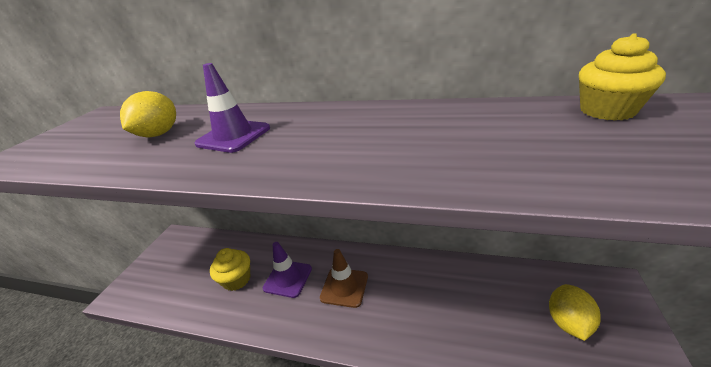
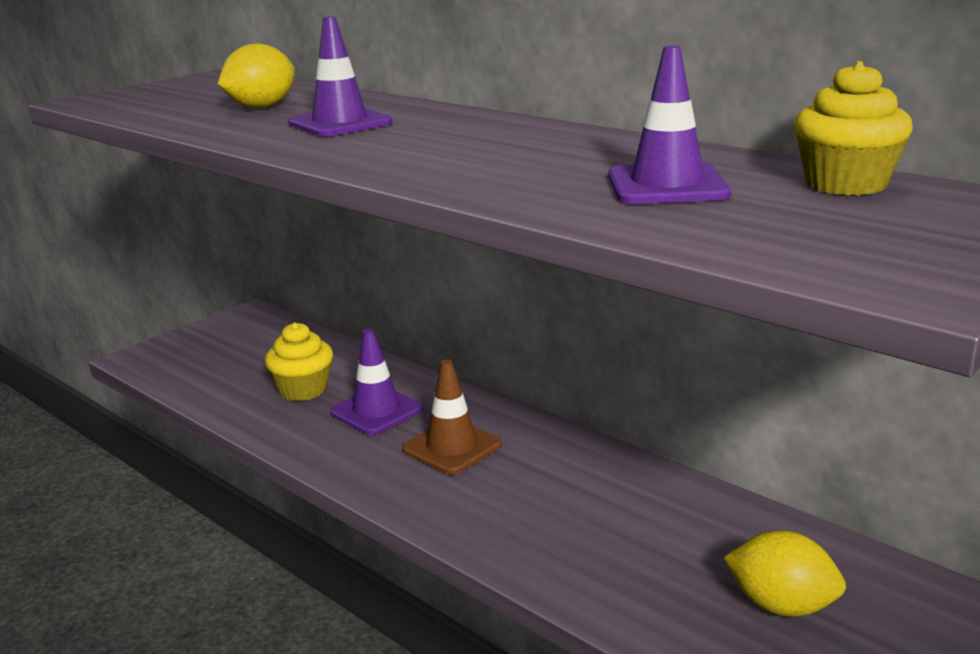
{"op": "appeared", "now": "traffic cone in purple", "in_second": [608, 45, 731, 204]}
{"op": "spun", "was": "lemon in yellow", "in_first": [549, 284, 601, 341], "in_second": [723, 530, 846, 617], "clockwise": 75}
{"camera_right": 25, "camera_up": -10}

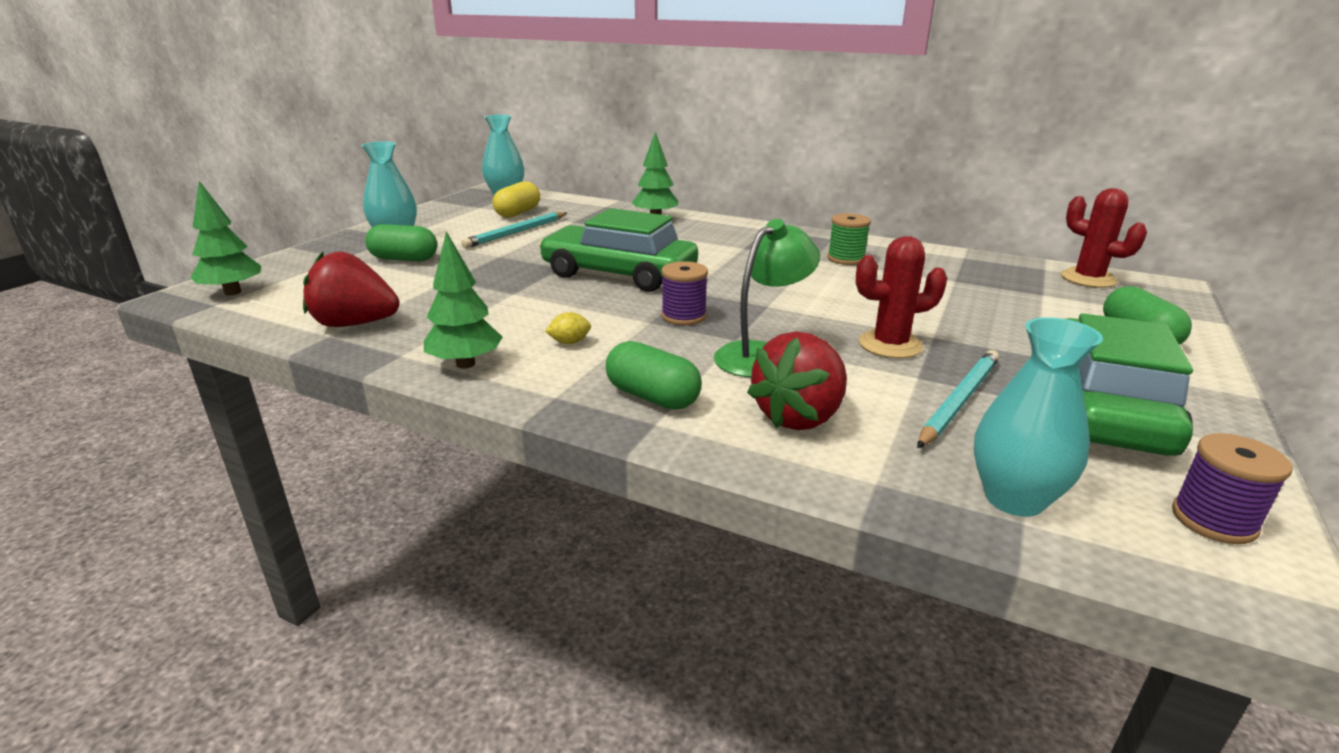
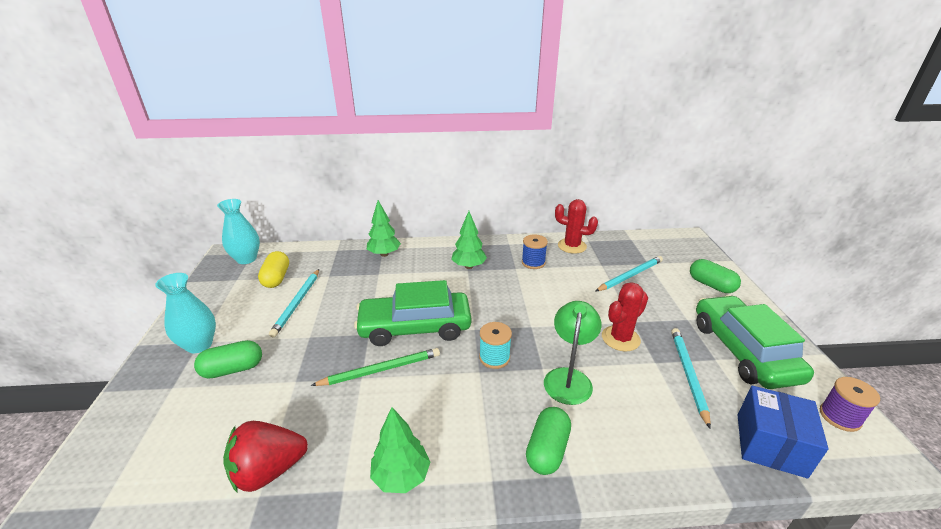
{"op": "missing", "was": "lemon in yellow", "in_first": [545, 312, 591, 344]}
{"op": "missing", "was": "strawberry in red", "in_first": [747, 331, 847, 430]}
{"op": "appeared", "now": "pencil in green", "in_second": [310, 348, 440, 386]}
{"op": "appeared", "now": "pencil in turquoise", "in_second": [596, 256, 663, 291]}
{"op": "relocated", "was": "tree in green", "in_first": [191, 181, 261, 295], "in_second": [451, 211, 487, 269]}
{"op": "relocated", "was": "cactus in red", "in_first": [1061, 188, 1147, 288], "in_second": [555, 199, 598, 254]}
{"op": "exchanged", "was": "vase in turquoise", "now": "box in blue", "in_first": [974, 317, 1103, 517], "in_second": [738, 386, 829, 479]}
{"op": "colour", "was": "spool in purple", "now": "spool in turquoise", "in_first": [661, 261, 708, 325], "in_second": [479, 322, 512, 369]}
{"op": "colour", "was": "spool in green", "now": "spool in blue", "in_first": [828, 213, 871, 265], "in_second": [522, 234, 548, 269]}
{"op": "spun", "was": "capsule in green", "in_first": [606, 341, 702, 410], "in_second": [526, 407, 571, 475], "clockwise": -75}
{"camera_right": -30, "camera_up": 5}

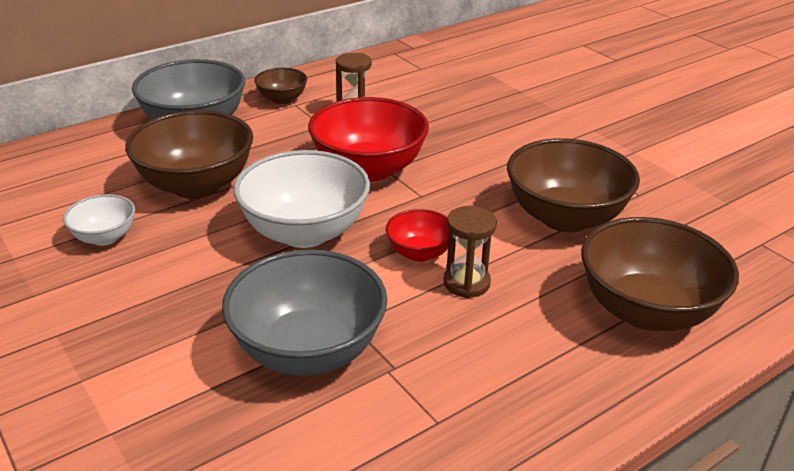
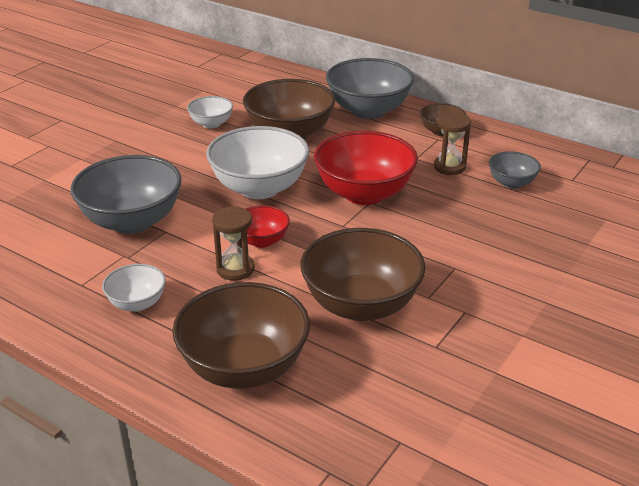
{"op": "appeared", "now": "bowl in white", "in_second": [102, 264, 166, 312]}
{"op": "appeared", "now": "bowl in grey", "in_second": [489, 151, 541, 189]}
{"camera_right": 70, "camera_up": 0}

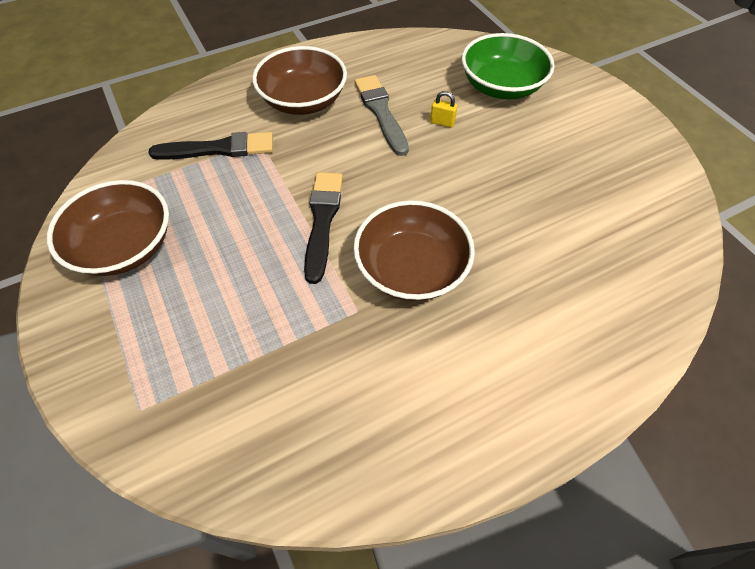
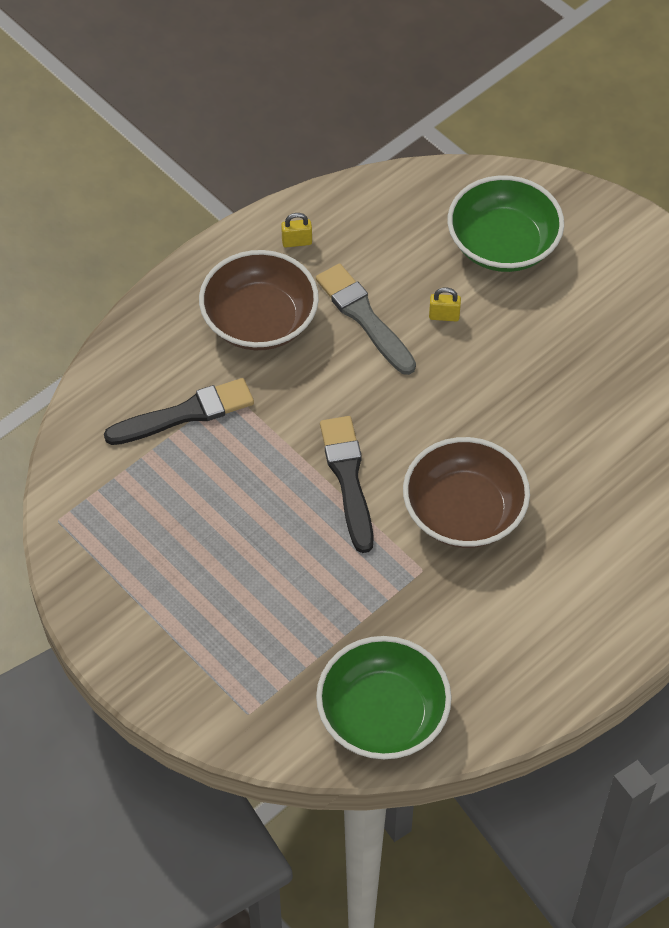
{"op": "missing", "was": "bowl in brown", "in_first": [47, 180, 169, 276]}
{"op": "appeared", "now": "padlock in yellow", "in_second": [281, 213, 312, 247]}
{"op": "appeared", "now": "bowl in green", "in_second": [316, 636, 452, 759]}
{"camera_right": -15, "camera_up": 0}

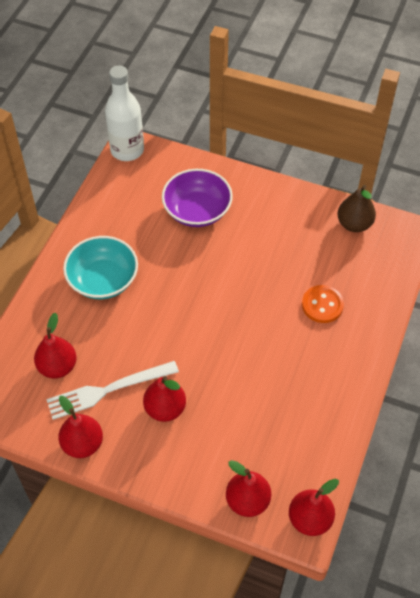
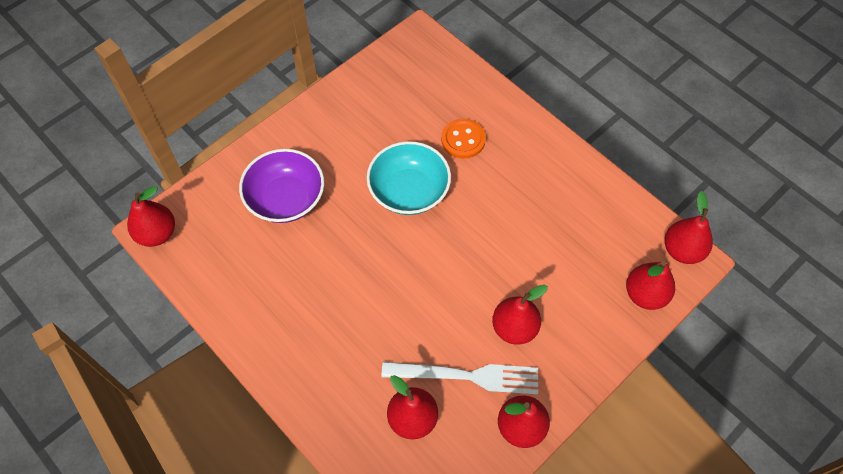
{"op": "missing", "was": "pear in brown", "in_first": [337, 185, 376, 232]}
{"op": "relocated", "was": "bowl in turquoise", "in_first": [63, 236, 138, 299], "in_second": [367, 141, 451, 215]}
{"op": "exchanged", "was": "bottle in white", "now": "pear in red", "in_first": [105, 66, 144, 161], "in_second": [127, 186, 175, 247]}
{"op": "spun", "was": "fork in white", "in_first": [46, 361, 179, 420], "in_second": [381, 362, 538, 394], "clockwise": -90}
{"camera_right": -65, "camera_up": 5}

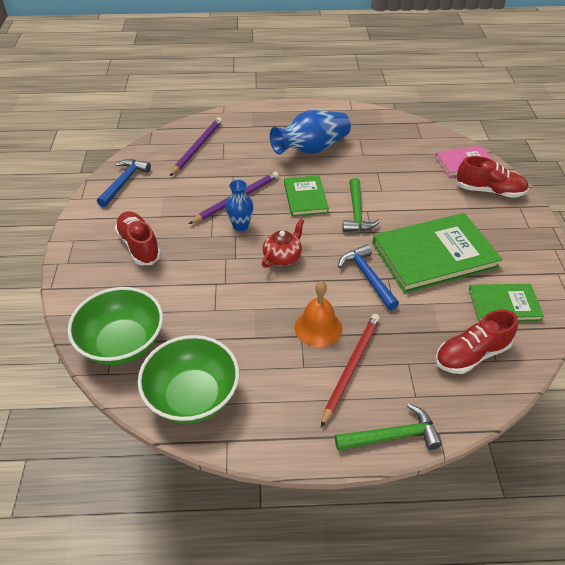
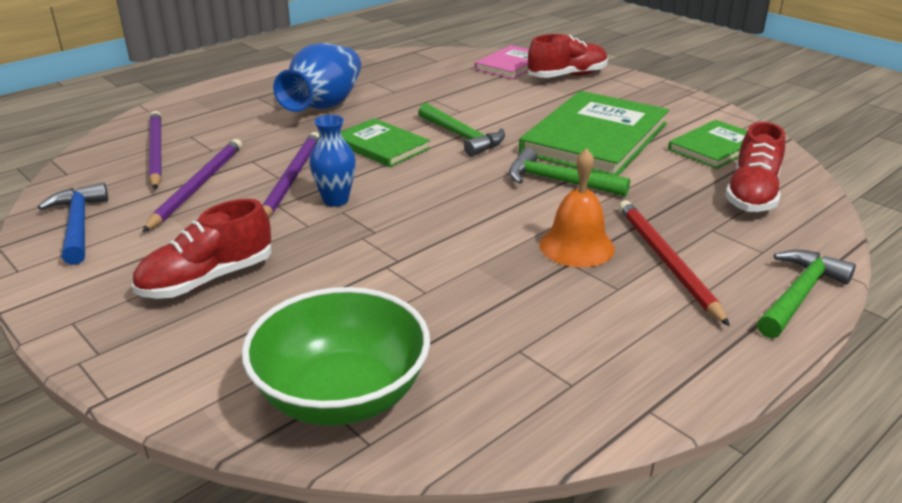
{"op": "missing", "was": "bowl in green", "in_first": [138, 335, 239, 423]}
{"op": "missing", "was": "teapot in red", "in_first": [262, 219, 304, 268]}
{"op": "appeared", "now": "pencil in purple", "in_second": [142, 139, 242, 232]}
{"op": "colour", "was": "hammer in blue", "now": "hammer in green", "in_first": [338, 244, 399, 310], "in_second": [509, 148, 630, 197]}
{"op": "spun", "was": "shoe in red", "in_first": [115, 211, 161, 265], "in_second": [132, 199, 272, 299], "clockwise": -60}
{"camera_right": -40, "camera_up": -15}

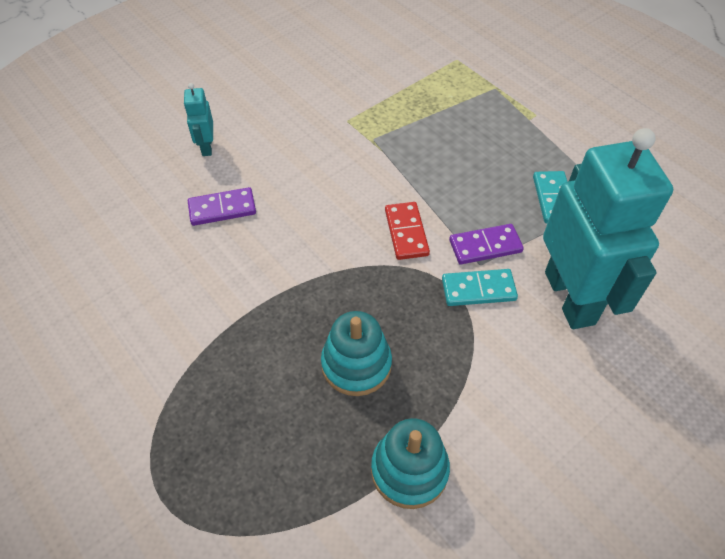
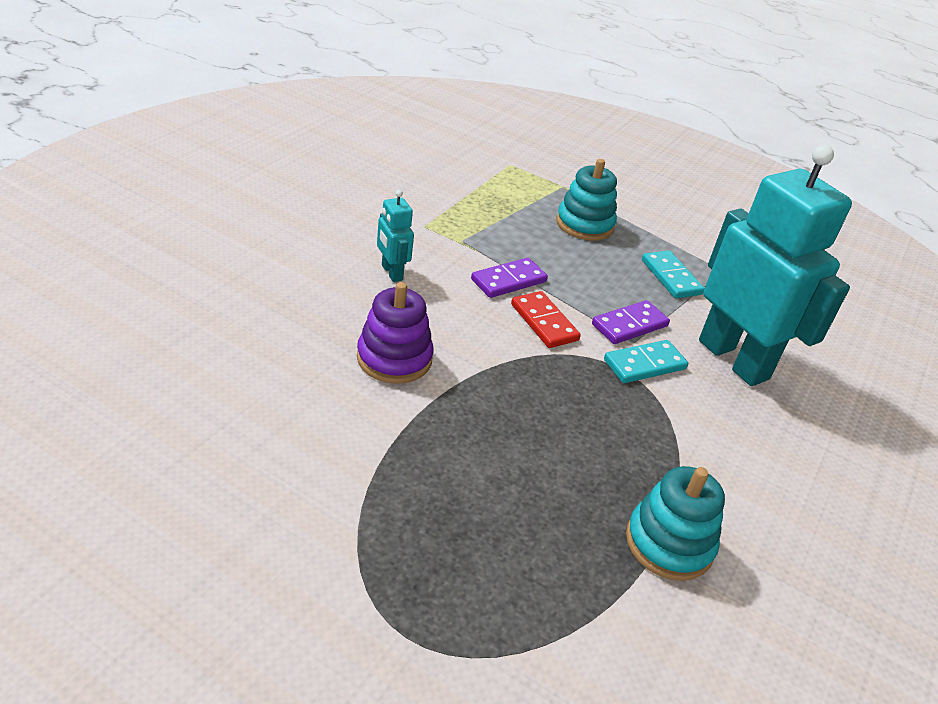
{"op": "appeared", "now": "stacking toy in purple", "in_second": [357, 282, 434, 384]}
{"op": "relocated", "was": "robot in turquoise", "in_first": [184, 83, 213, 156], "in_second": [377, 190, 414, 282]}
{"op": "relocated", "was": "domino in purple", "in_first": [188, 187, 256, 226], "in_second": [471, 258, 548, 298]}
{"op": "relocated", "was": "stacking toy in turquoise", "in_first": [321, 311, 392, 396], "in_second": [556, 159, 617, 241]}
{"camera_right": -25, "camera_up": -15}

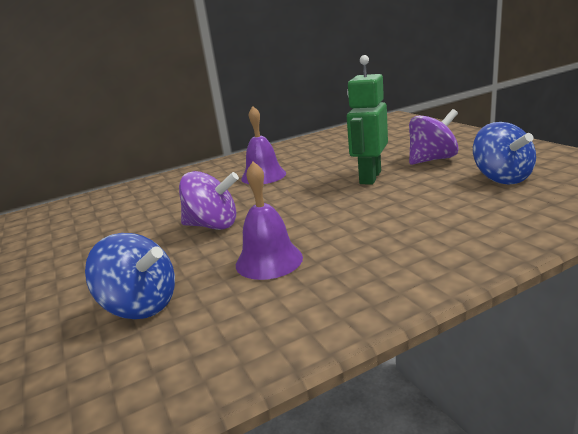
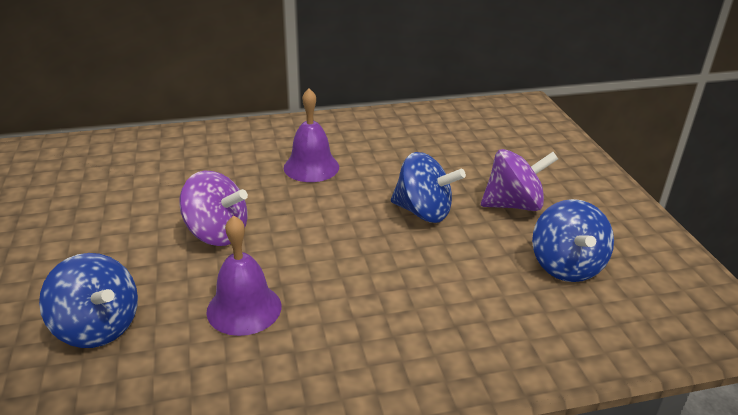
{"op": "exchanged", "was": "robot in green", "now": "spinning top in blue", "in_first": [347, 55, 388, 185], "in_second": [391, 152, 466, 223]}
{"camera_right": 10, "camera_up": 10}

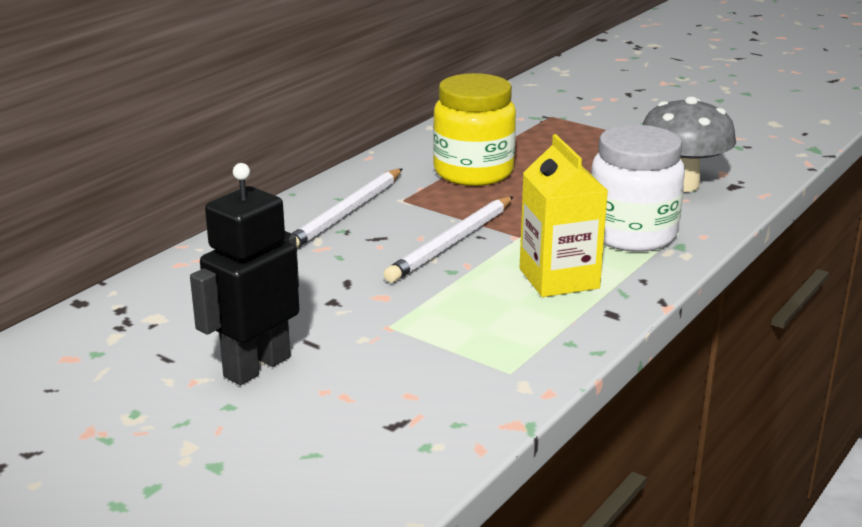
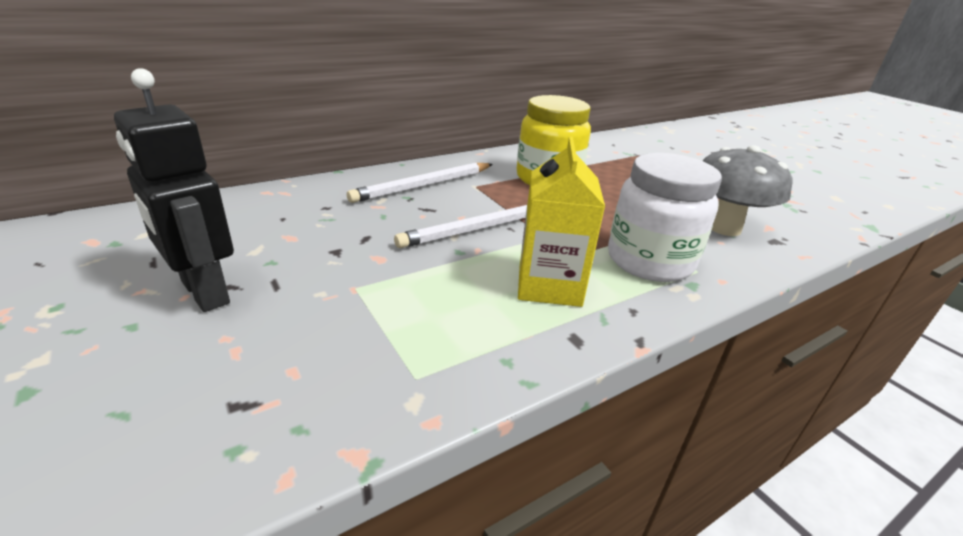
{"op": "spun", "was": "robot in black", "in_first": [190, 163, 299, 385], "in_second": [114, 68, 234, 312], "clockwise": -105}
{"camera_right": 20, "camera_up": 5}

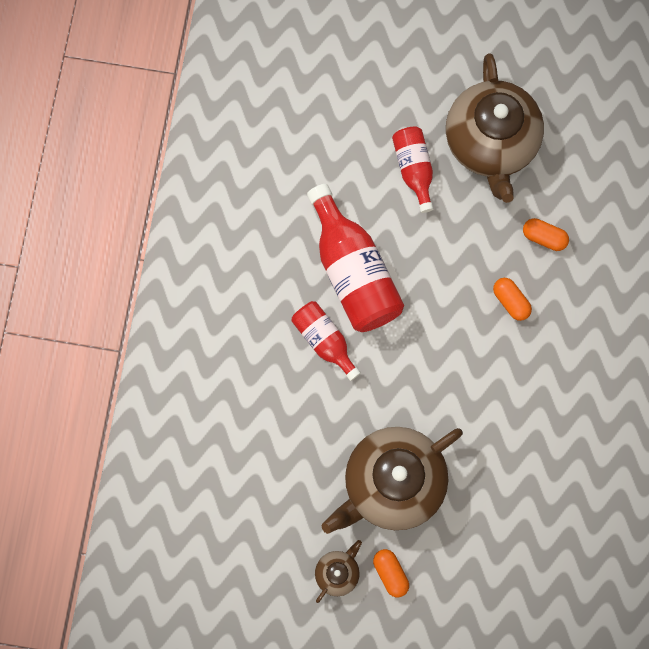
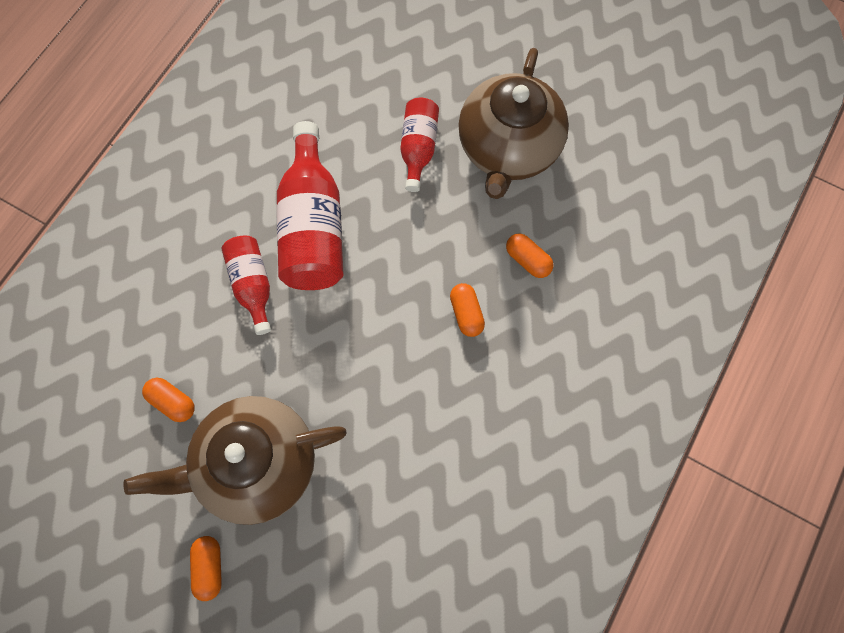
{"op": "missing", "was": "teapot in brown", "in_first": [315, 540, 362, 603]}
{"op": "appeared", "now": "capsule in orange", "in_second": [142, 378, 195, 422]}
{"camera_right": 20, "camera_up": -5}

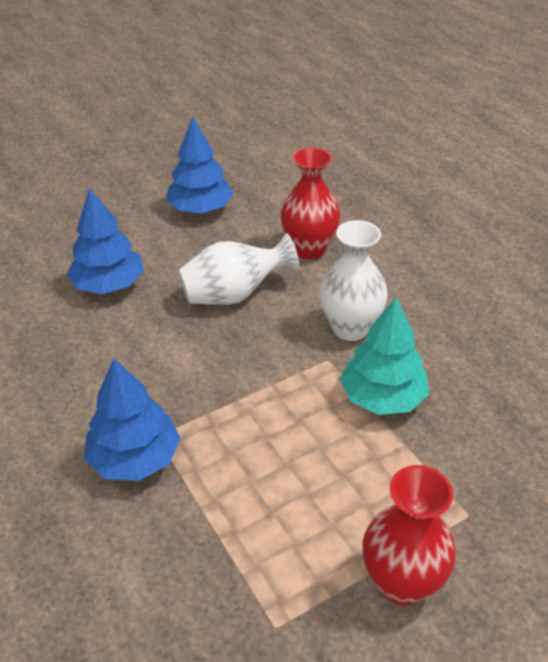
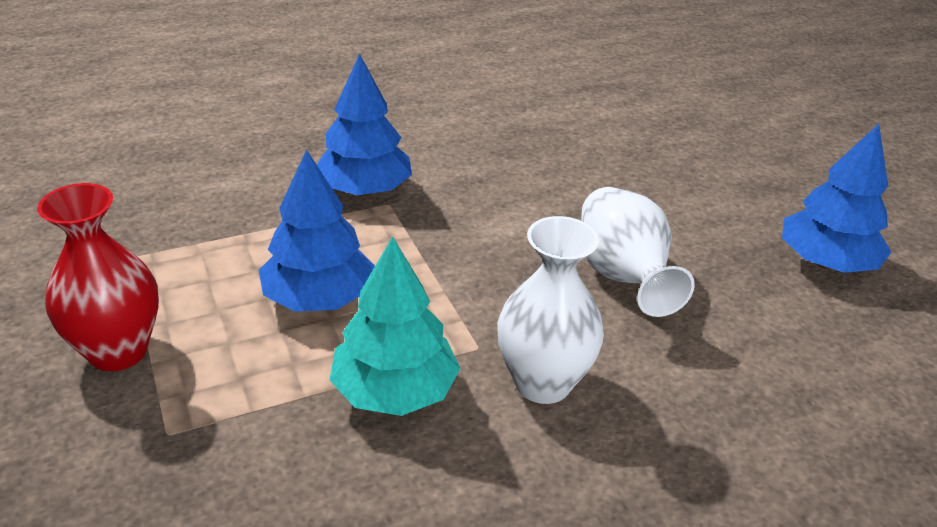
{"op": "missing", "was": "vase in red", "in_first": [280, 148, 341, 260]}
{"op": "relocated", "was": "tree in blue", "in_first": [67, 188, 144, 294], "in_second": [259, 149, 375, 312]}
{"camera_right": 95, "camera_up": -5}

